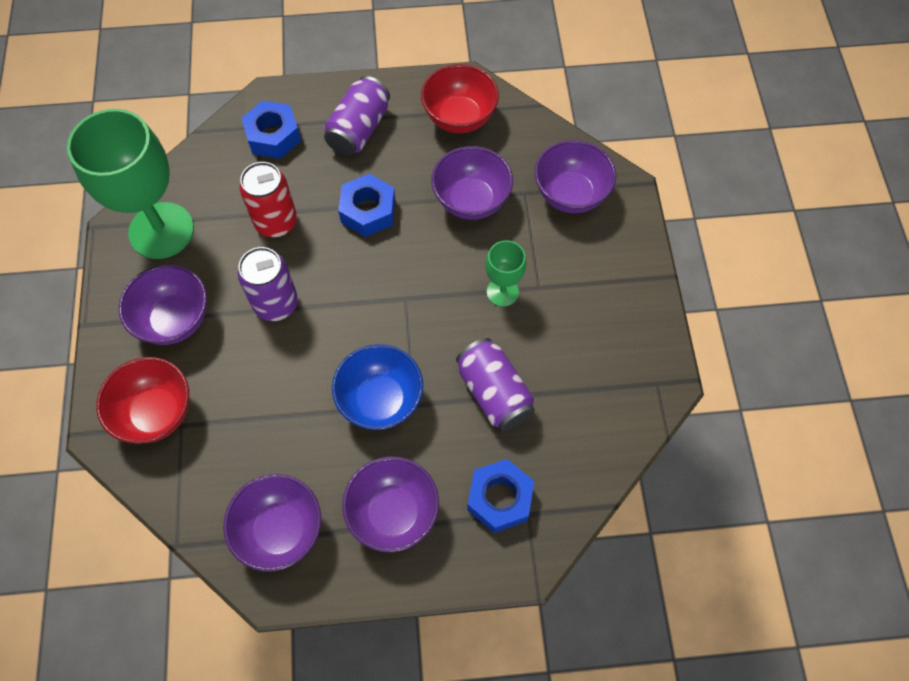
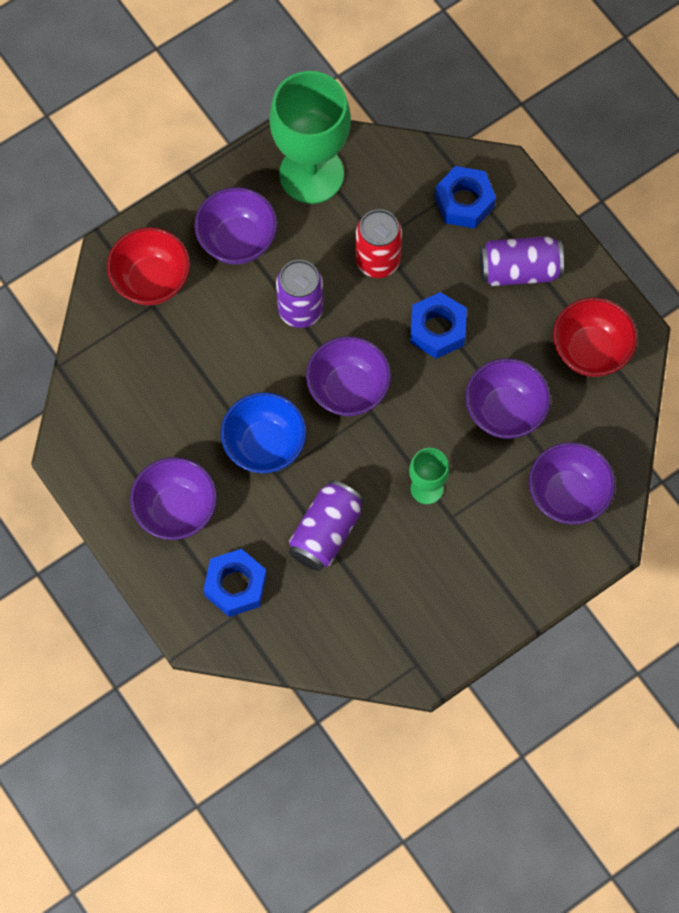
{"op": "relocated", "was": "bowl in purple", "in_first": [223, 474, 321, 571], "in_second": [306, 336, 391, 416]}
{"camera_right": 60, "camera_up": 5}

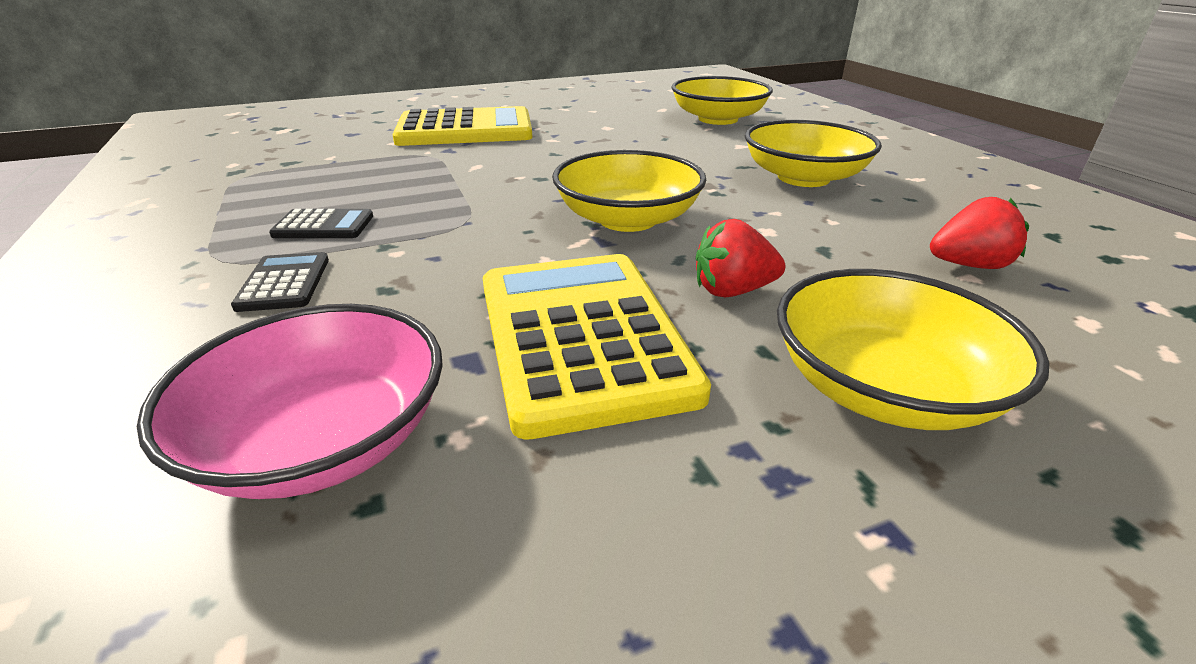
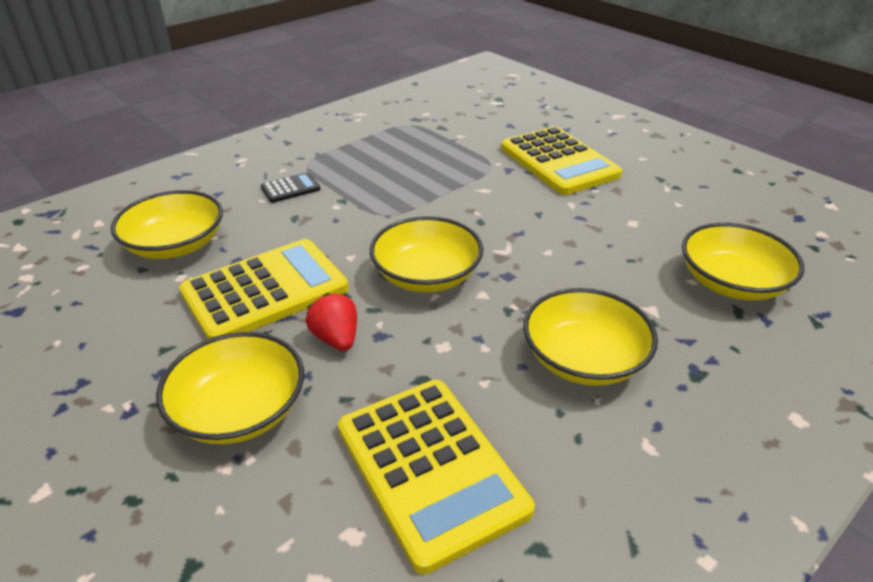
{"op": "missing", "was": "calculator in black", "in_first": [269, 209, 373, 238]}
{"op": "exchanged", "was": "strawberry in red", "now": "calculator in yellow", "in_first": [930, 197, 1029, 269], "in_second": [338, 380, 535, 574]}
{"op": "colour", "was": "bowl in pink", "now": "bowl in yellow", "in_first": [137, 304, 443, 499], "in_second": [111, 190, 223, 259]}
{"camera_right": 70, "camera_up": 5}

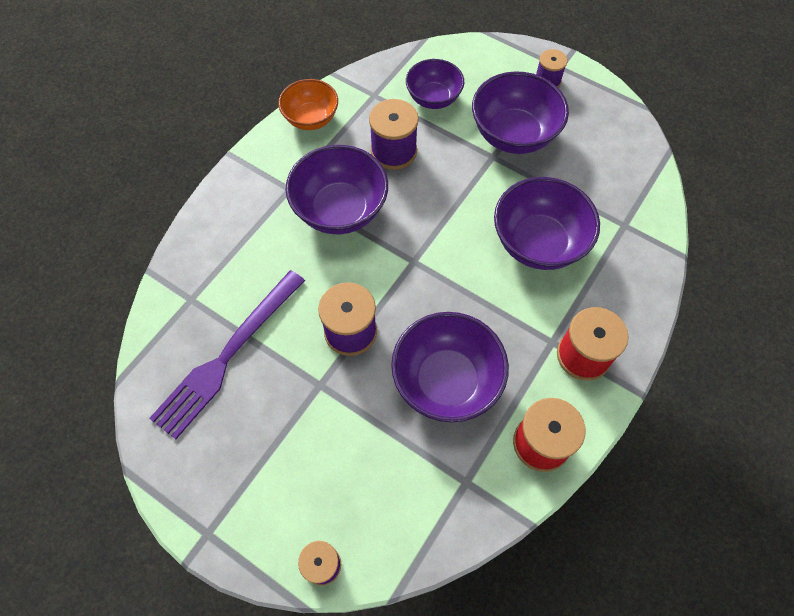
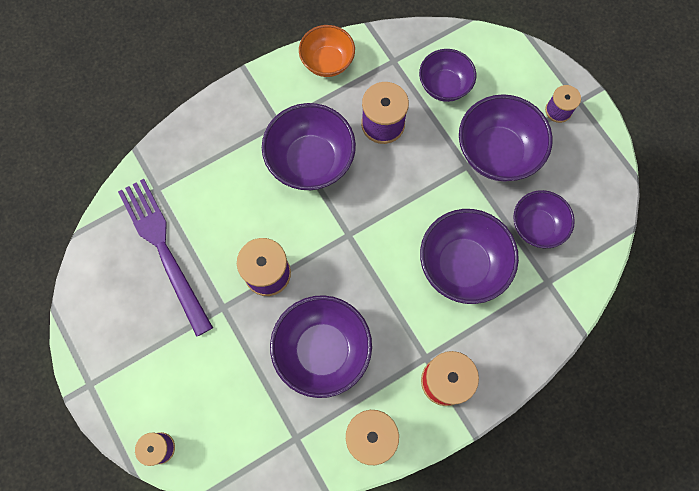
{"op": "appeared", "now": "bowl in purple", "in_second": [513, 190, 575, 248]}
{"op": "spun", "was": "fork in purple", "in_first": [149, 270, 305, 440], "in_second": [118, 179, 213, 337], "clockwise": 90}
{"camera_right": 25, "camera_up": 10}

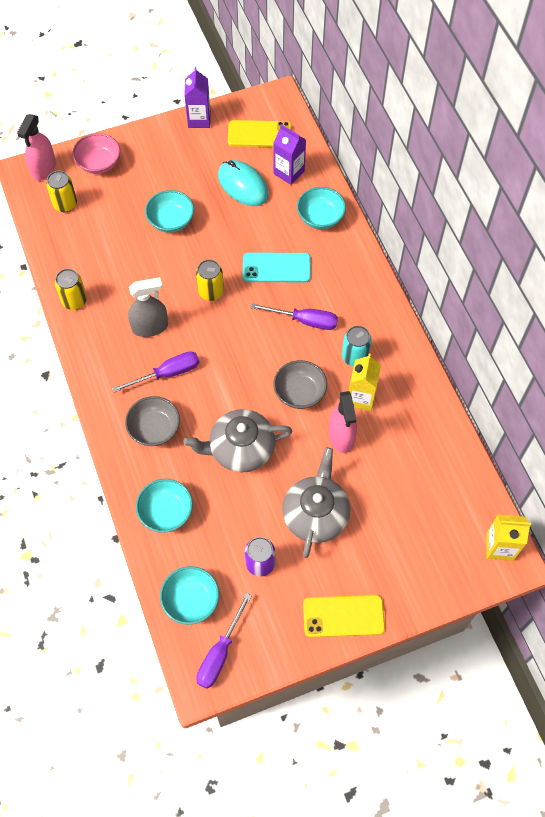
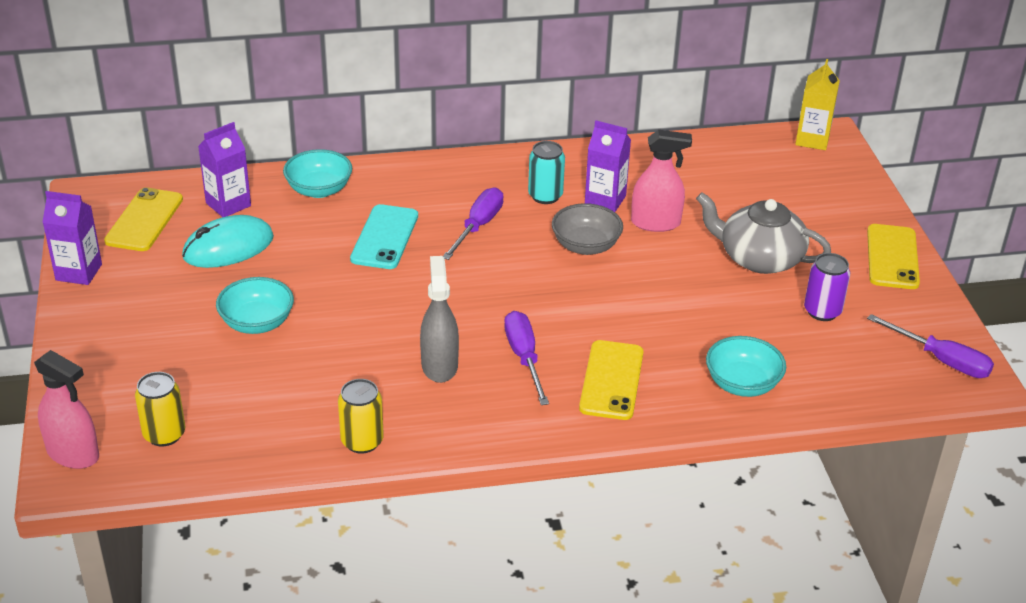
{"op": "missing", "was": "bowl in pink", "in_first": [73, 133, 120, 174]}
{"op": "missing", "was": "bowl in turquoise", "in_first": [160, 566, 219, 625]}
{"op": "missing", "was": "teapot in grey", "in_first": [183, 409, 292, 473]}
{"op": "missing", "was": "can in yellow", "in_first": [196, 259, 224, 301]}
{"op": "exchanged", "was": "bowl in grey", "now": "phone in yellow", "in_first": [125, 396, 180, 446], "in_second": [579, 340, 643, 420]}
{"op": "colour", "was": "carton in yellow", "now": "carton in purple", "in_first": [349, 354, 381, 411], "in_second": [585, 120, 631, 212]}
{"camera_right": -80, "camera_up": -25}

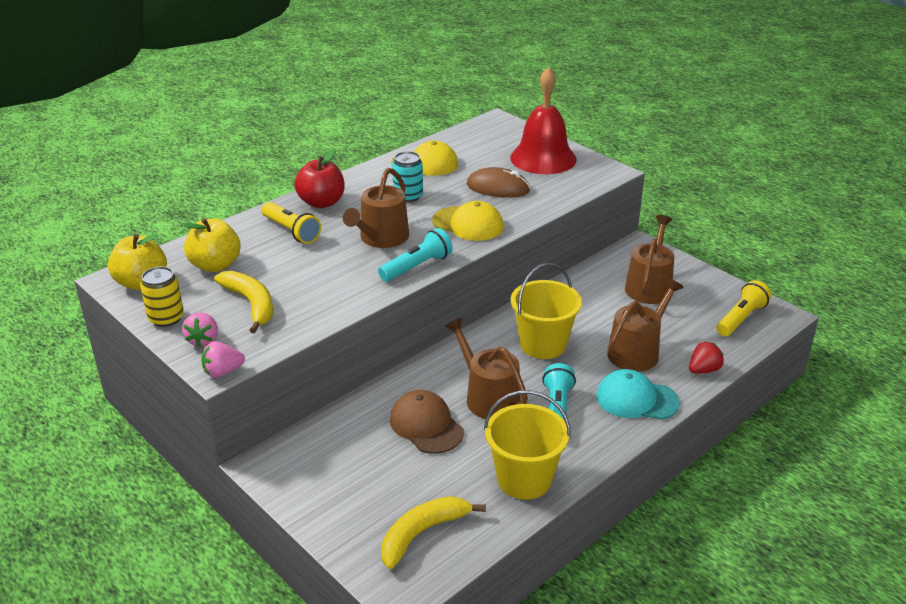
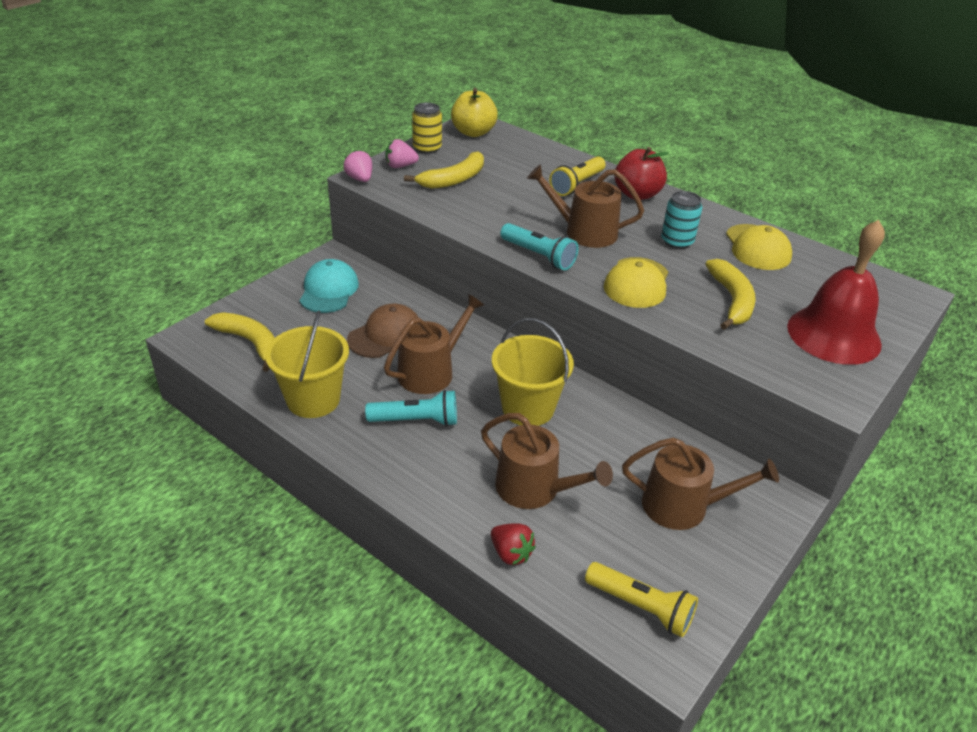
{"op": "missing", "was": "apple in yellow", "in_first": [182, 218, 241, 272]}
{"op": "relocated", "was": "cap in turquoise", "in_first": [596, 369, 680, 420], "in_second": [300, 259, 359, 313]}
{"op": "exchanged", "was": "mouse in brown", "now": "banana in yellow", "in_first": [467, 167, 530, 198], "in_second": [705, 259, 756, 330]}
{"camera_right": 80, "camera_up": 5}

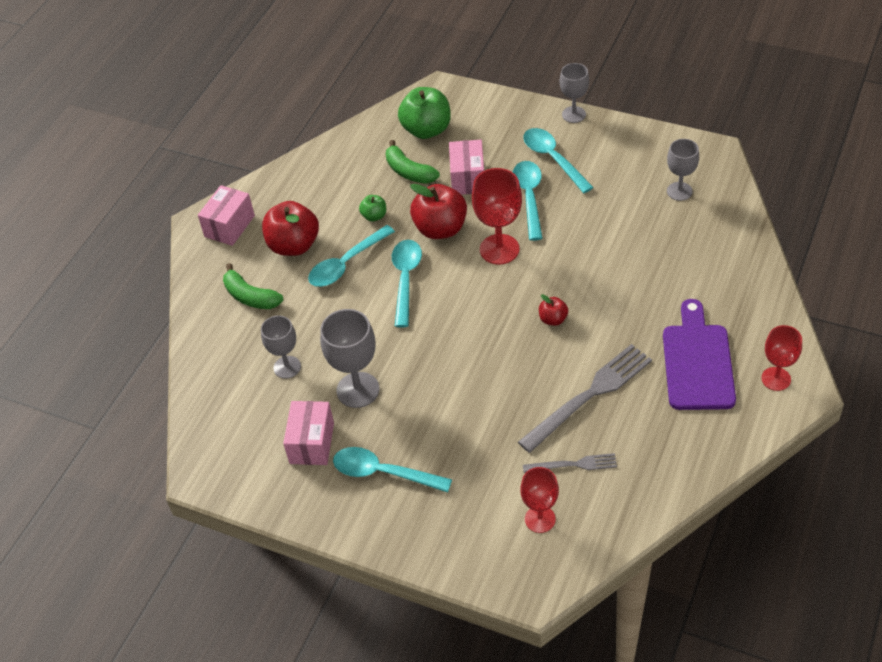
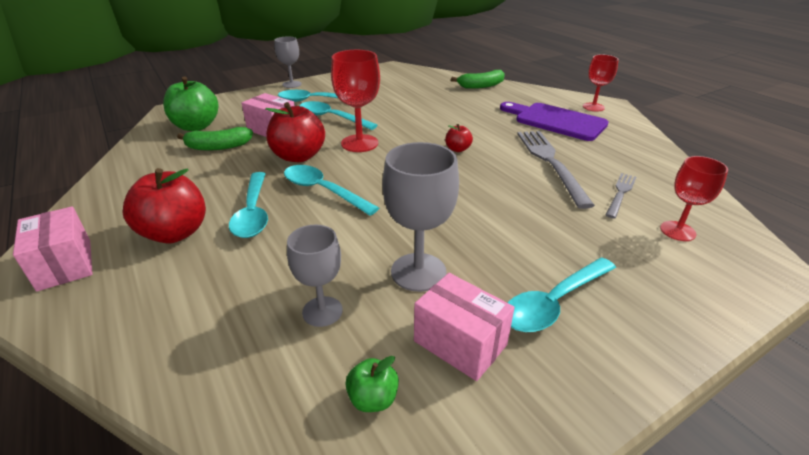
{"op": "missing", "was": "goblet in grey", "in_first": [667, 139, 699, 201]}
{"op": "relocated", "was": "banana in green", "in_first": [223, 263, 283, 309], "in_second": [451, 70, 505, 89]}
{"op": "relocated", "was": "apple in green", "in_first": [359, 195, 386, 222], "in_second": [345, 356, 399, 412]}
{"camera_right": -60, "camera_up": -15}

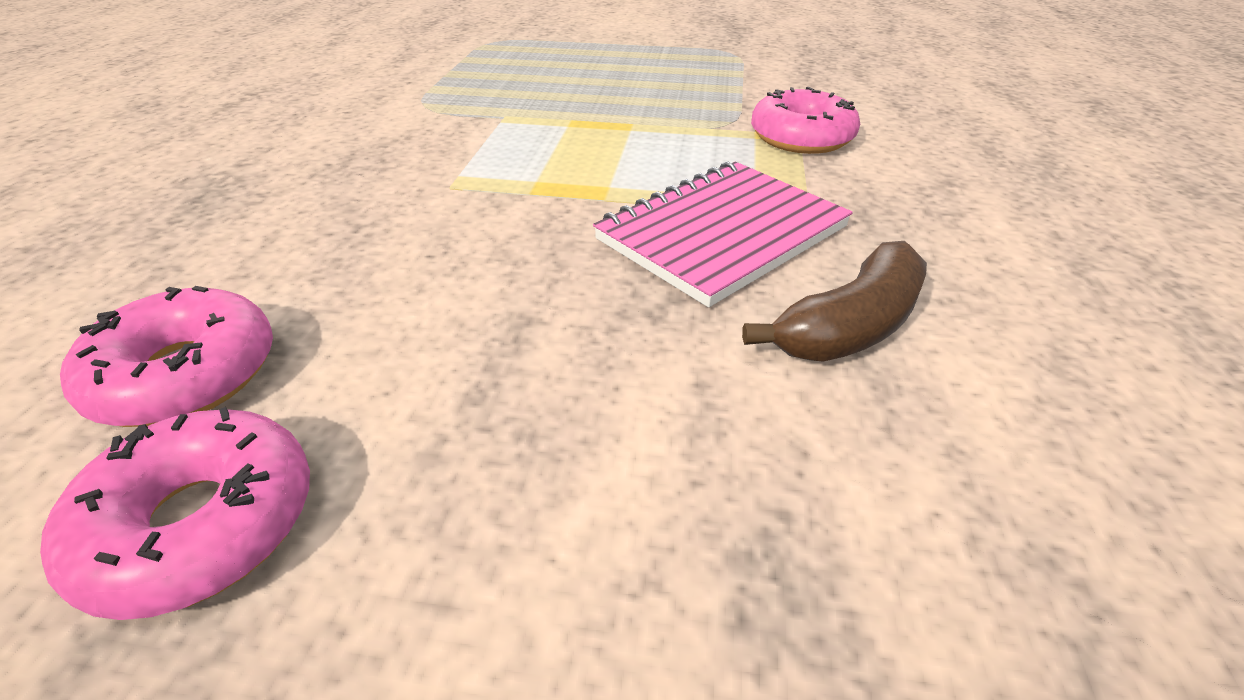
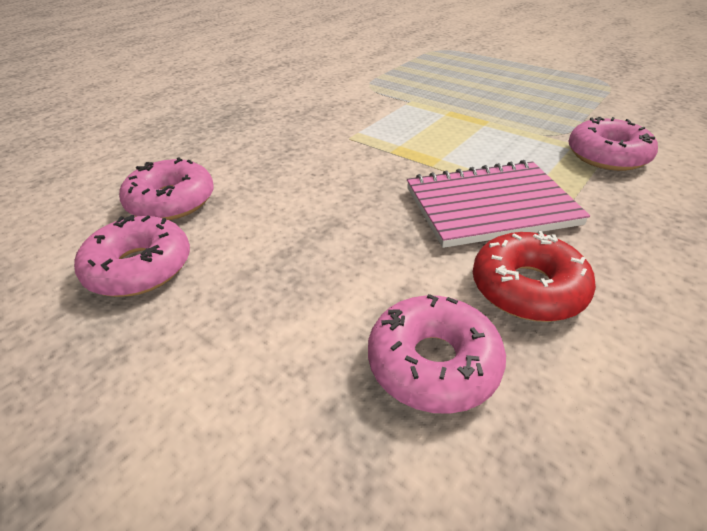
{"op": "appeared", "now": "donut in pink", "in_second": [368, 294, 506, 414]}
{"op": "exchanged", "was": "banana in brown", "now": "donut in red", "in_first": [742, 241, 927, 362], "in_second": [473, 231, 596, 322]}
{"camera_right": 30, "camera_up": 0}

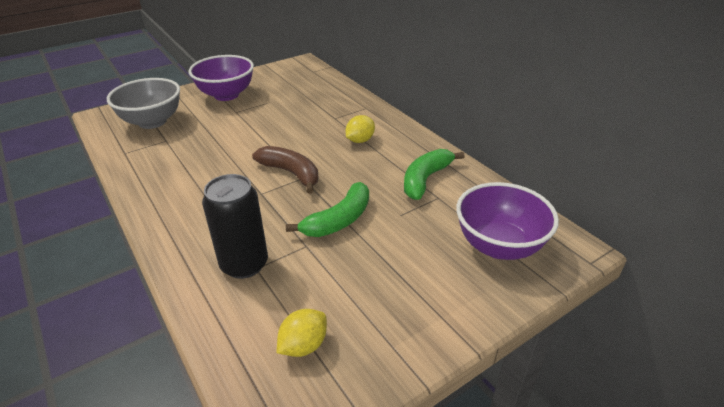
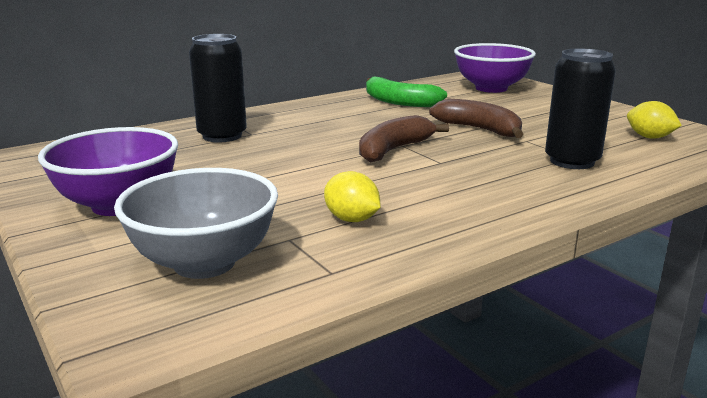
{"op": "appeared", "now": "can in black", "in_second": [189, 34, 247, 142]}
{"op": "relocated", "was": "lemon in yellow", "in_first": [346, 115, 375, 143], "in_second": [324, 171, 381, 222]}
{"op": "colour", "was": "banana in green", "now": "banana in brown", "in_first": [286, 182, 369, 237], "in_second": [429, 99, 523, 138]}
{"camera_right": -90, "camera_up": -15}

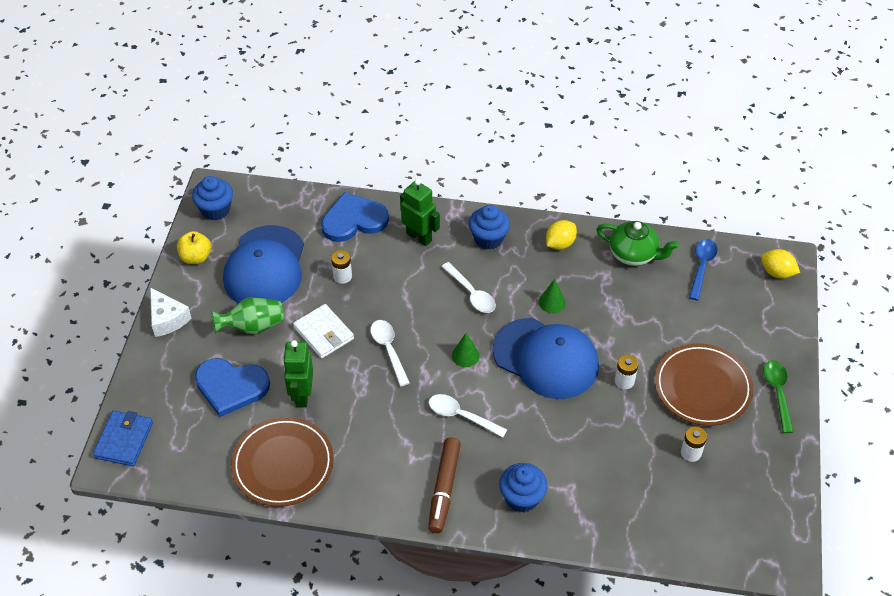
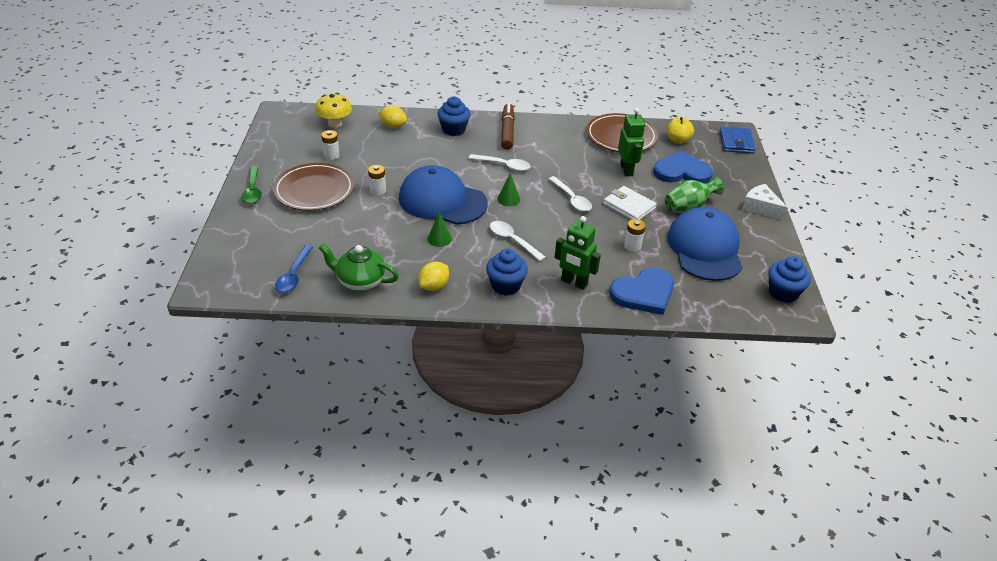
{"op": "appeared", "now": "mushroom in yellow", "in_second": [315, 93, 352, 128]}
{"op": "relocated", "was": "apple in yellow", "in_first": [177, 231, 211, 264], "in_second": [667, 117, 694, 144]}
{"op": "relocated", "was": "lemon in yellow", "in_first": [761, 249, 800, 279], "in_second": [378, 105, 407, 128]}
{"camera_right": 170, "camera_up": -10}

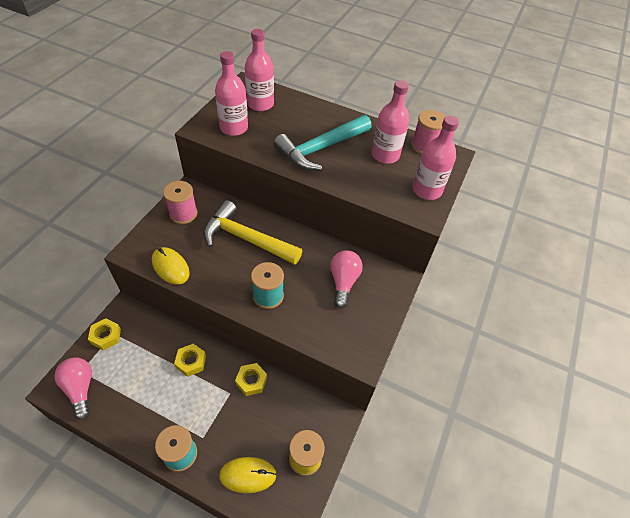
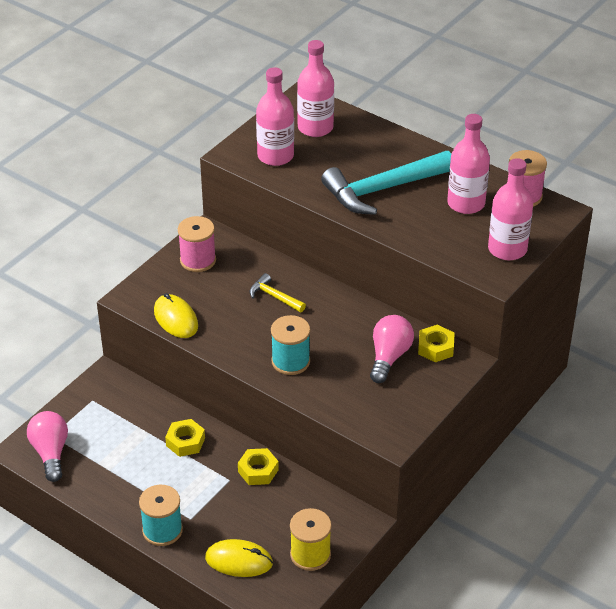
{"op": "relocated", "was": "nut in yellow", "in_first": [88, 318, 121, 350], "in_second": [418, 325, 454, 362]}
{"op": "size", "was": "hammer in yellow", "in_first": [203, 200, 302, 265], "in_second": [250, 273, 306, 312], "ratio": 0.47}
{"camera_right": 15, "camera_up": -10}

